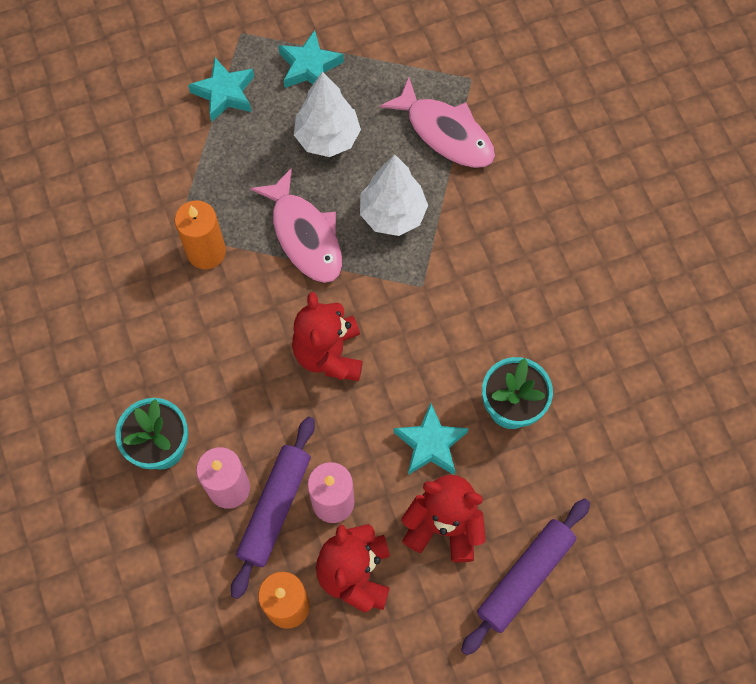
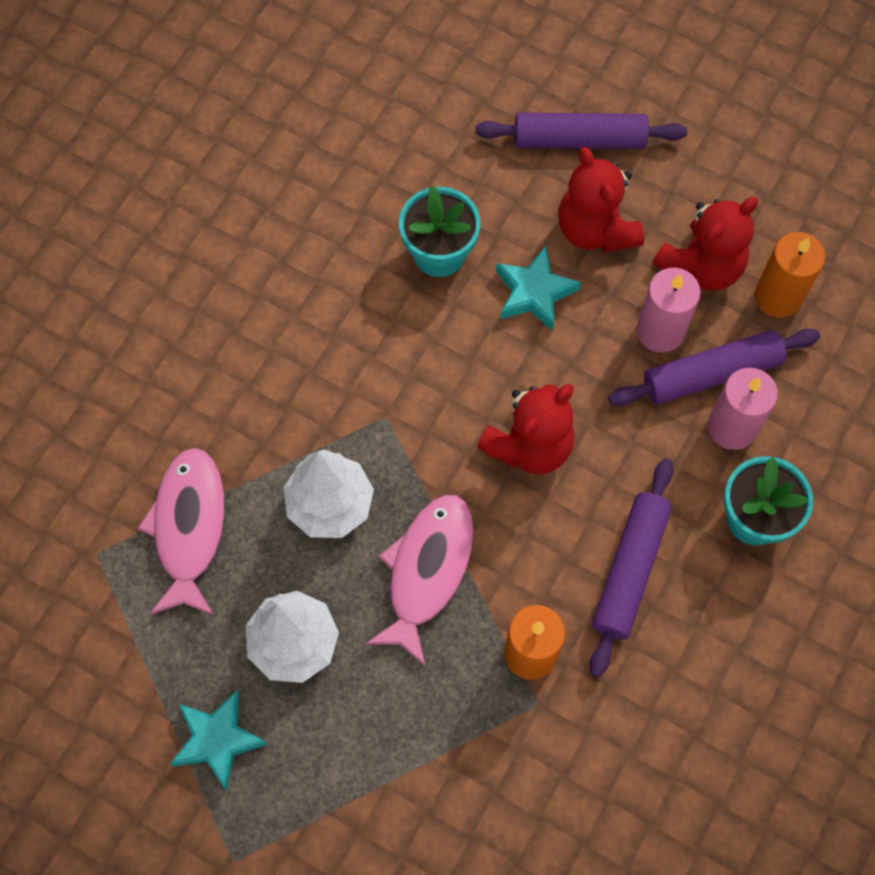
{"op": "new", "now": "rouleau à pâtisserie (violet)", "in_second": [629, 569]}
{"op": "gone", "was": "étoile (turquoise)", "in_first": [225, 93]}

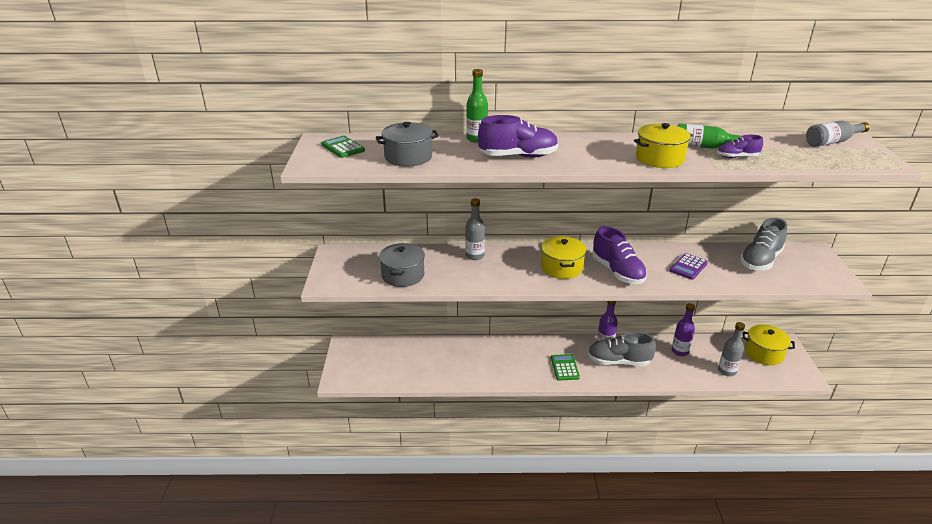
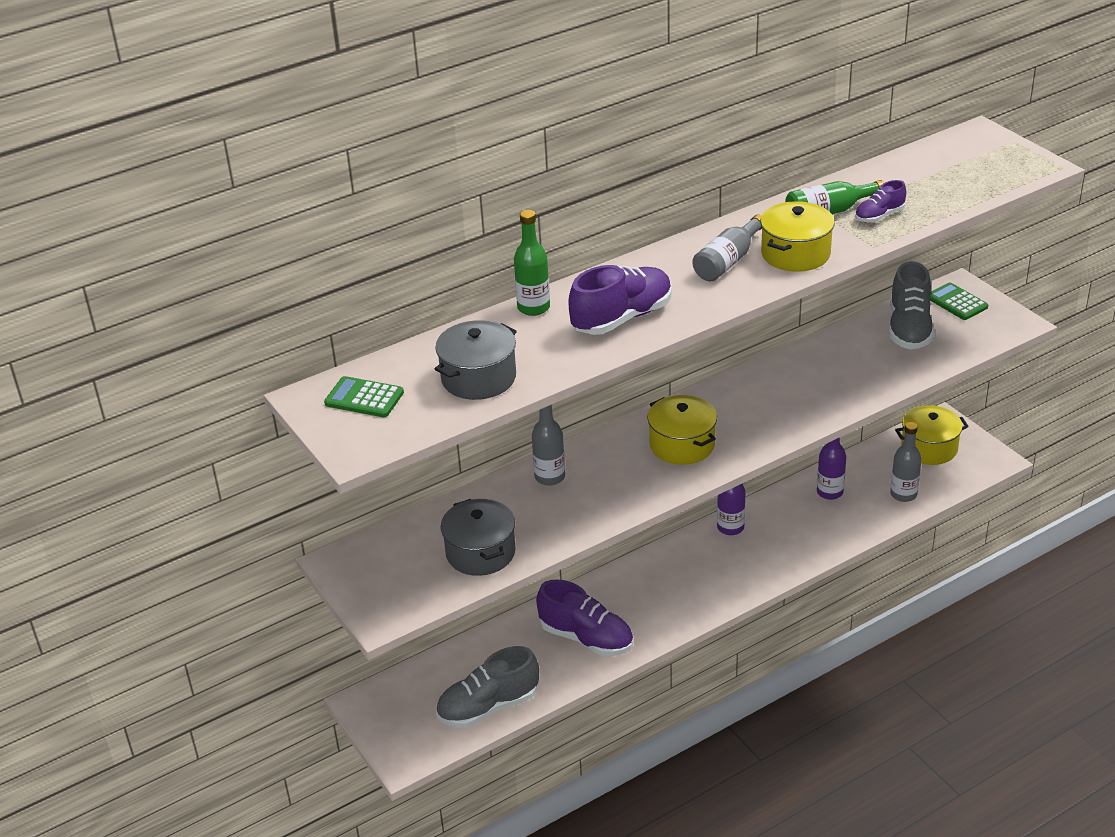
{"op": "shifted", "was": "chaussure (gris)", "in_first": [618, 361], "in_second": [488, 707]}
{"op": "shifted", "was": "chaussure (violet)", "in_first": [617, 272], "in_second": [586, 638]}
{"op": "shifted", "was": "bouteille (gris)", "in_first": [832, 142], "in_second": [728, 261]}
{"op": "shifted", "was": "calculatrice (vert)", "in_first": [564, 367], "in_second": [956, 302]}
{"op": "gone", "was": "calculatrice (violet)", "in_first": [688, 267]}

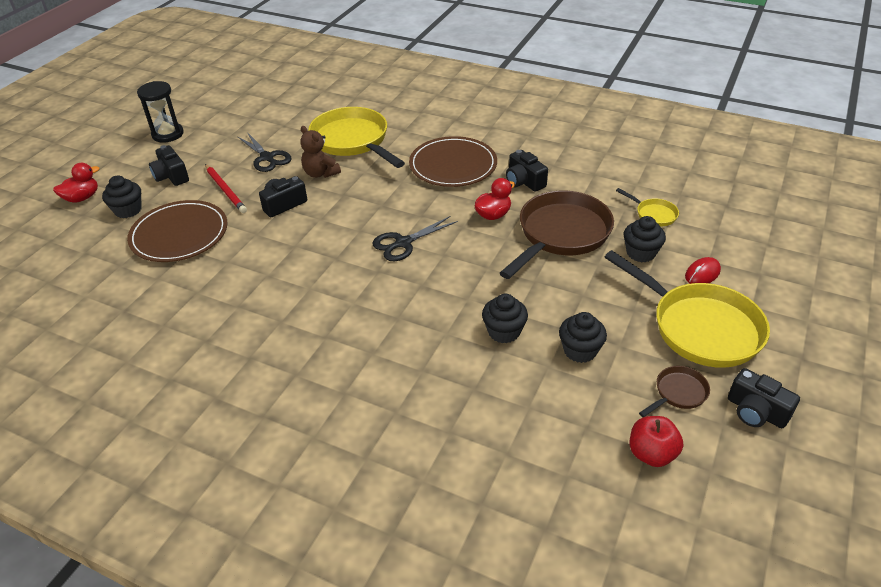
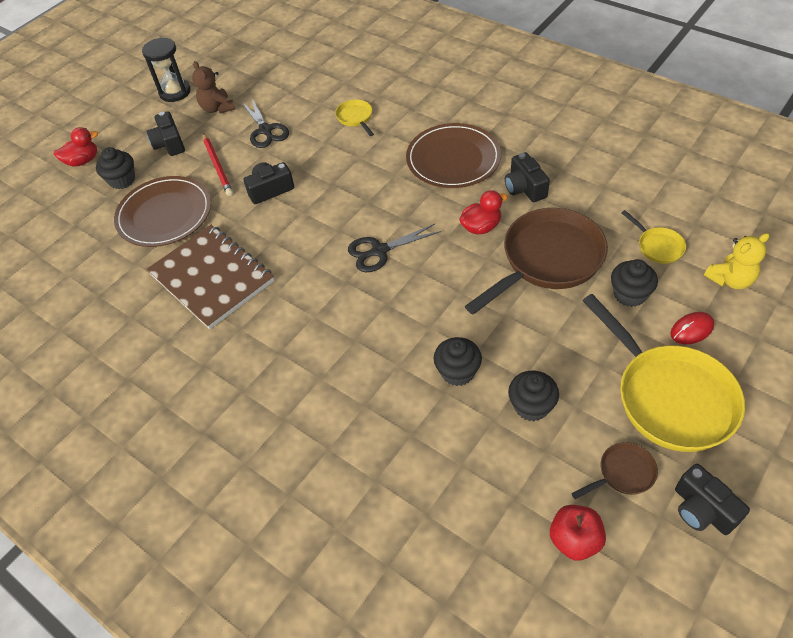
{"op": "new", "now": "carnet (marron)", "in_second": [212, 278]}
{"op": "shifted", "was": "ours en peluche (marron)", "in_first": [320, 173], "in_second": [217, 108]}
{"op": "scaled", "was": "poêle (jaune)", "in_first": [352, 141], "in_second": [355, 118], "ratio": 0.45}
{"op": "new", "now": "ours en peluche (jaune)", "in_second": [730, 280]}

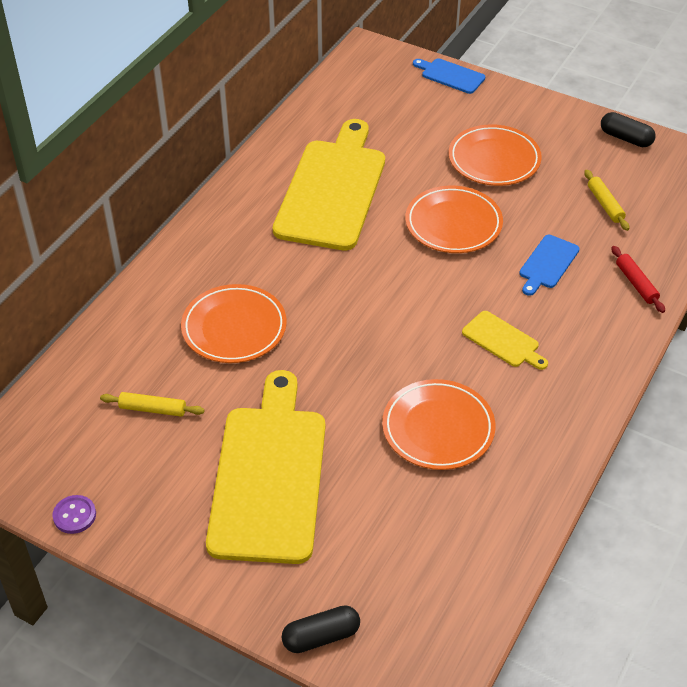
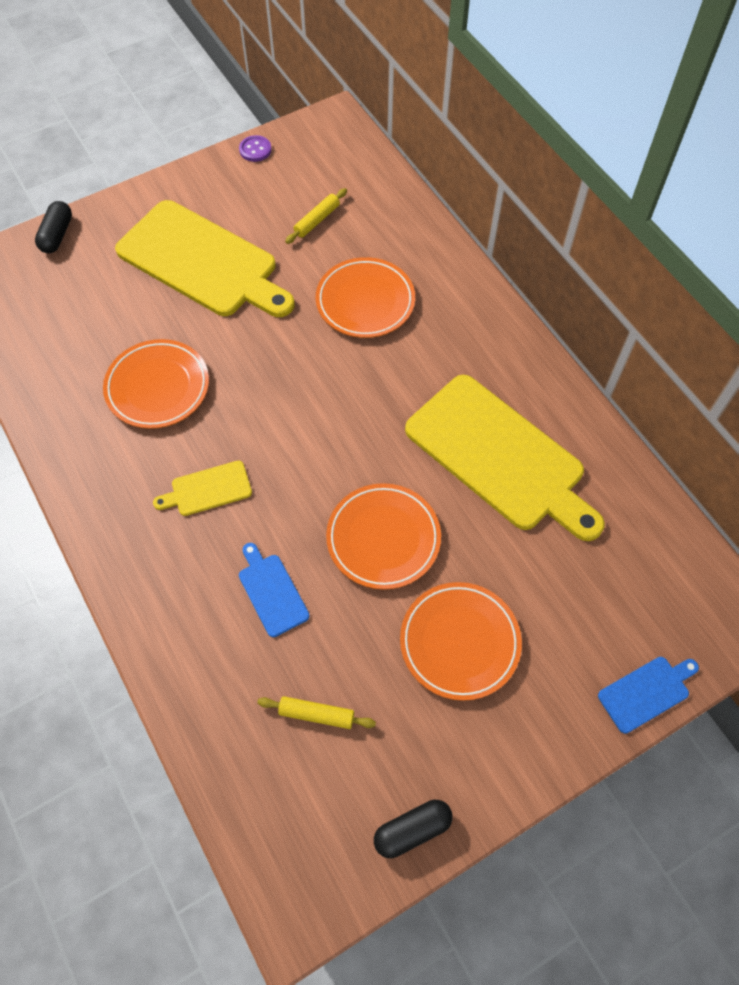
{"op": "gone", "was": "rouleau à pâtisserie (rouge)", "in_first": [636, 283]}

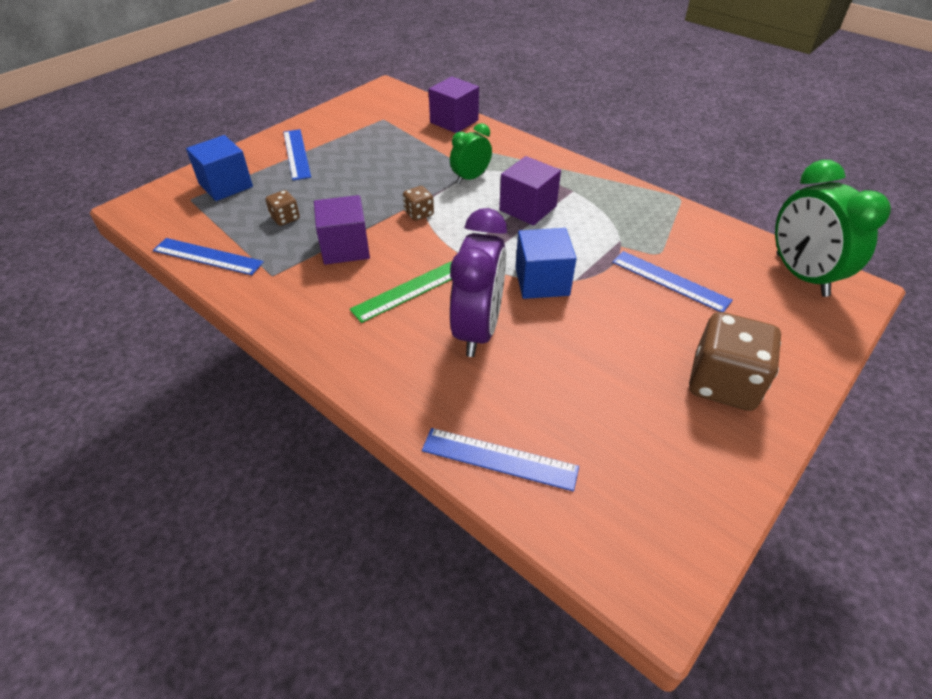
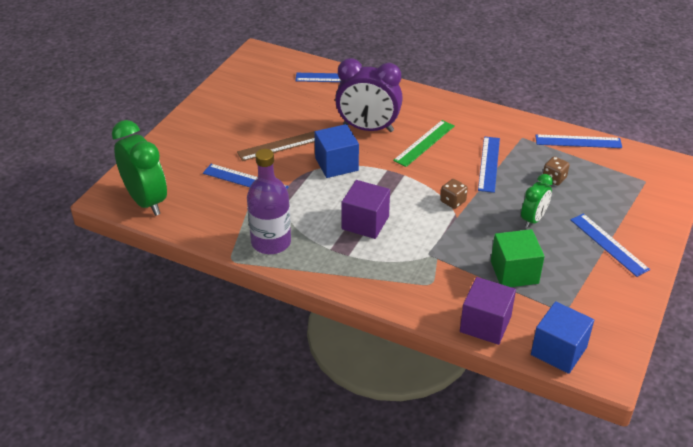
{"op": "new", "now": "règle (marron)", "in_second": [279, 146]}
{"op": "new", "now": "bouteille (violet)", "in_second": [271, 242]}
{"op": "rotated", "was": "réveil (violet)", "in_first": [478, 330], "in_second": [368, 128], "clockwise": -75}
{"op": "swapped", "was": "cube (violet)", "now": "règle (bleu)", "in_first": [345, 248], "in_second": [489, 164]}
{"op": "new", "now": "cube (vert)", "in_second": [514, 272]}
{"op": "shifted", "was": "réveil (vert)", "in_first": [470, 178], "in_second": [533, 219]}
{"op": "shifted", "was": "cube (bleu)", "in_first": [226, 185], "in_second": [558, 351]}
{"op": "gone", "was": "dé (marron)", "in_first": [723, 383]}

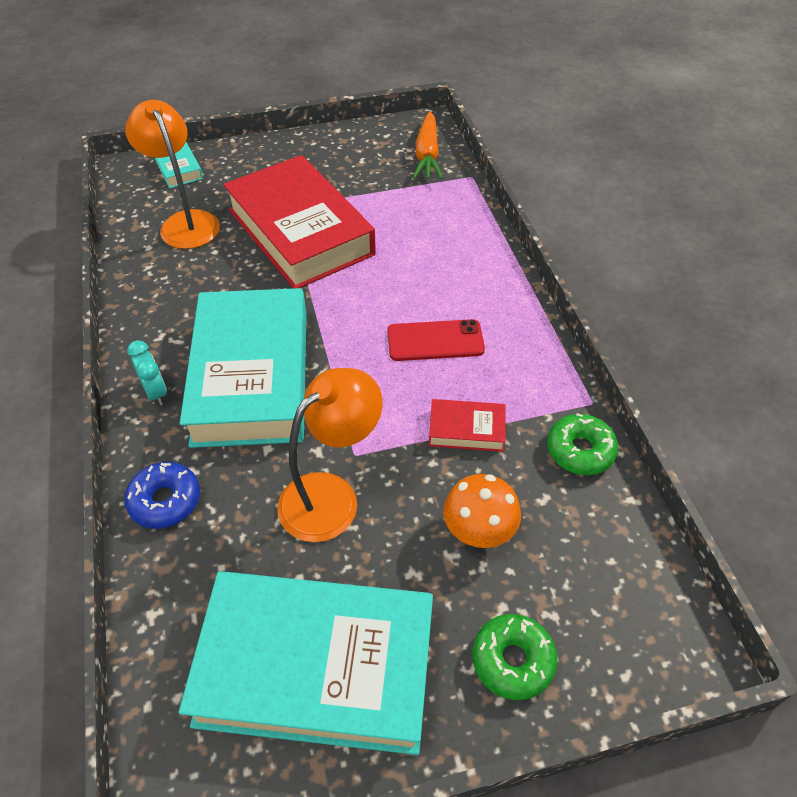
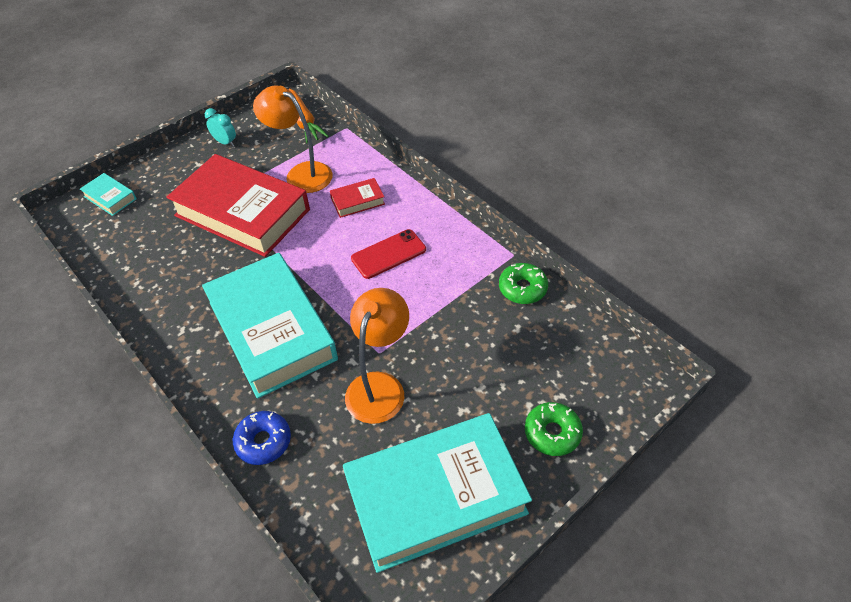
{"op": "shifted", "was": "réveil (turquoise)", "in_first": [156, 392], "in_second": [225, 142]}
{"op": "shifted", "was": "lampe (orange)", "in_first": [186, 222], "in_second": [301, 173]}
{"op": "shifted", "was": "livre (rouge)", "in_first": [466, 430], "in_second": [357, 201]}
{"op": "gone", "was": "champignon (orange)", "in_first": [478, 530]}

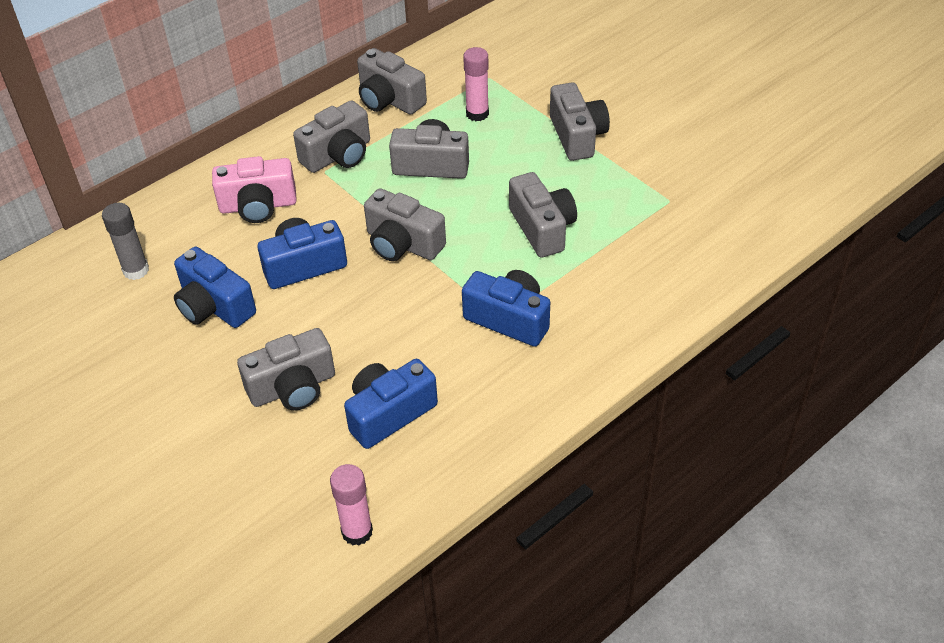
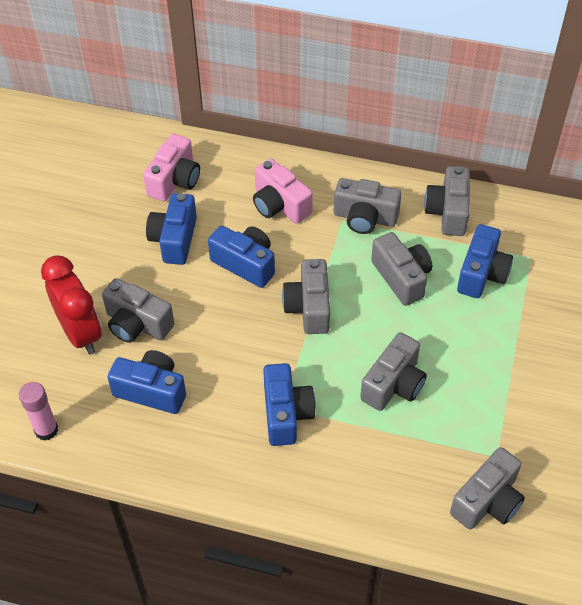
{"op": "new", "now": "réveil (rouge)", "in_second": [80, 333]}
{"op": "swapped", "was": "bâton de colle (gris)", "now": "appareil photo (rose)", "in_first": [136, 270], "in_second": [174, 180]}
{"op": "shifted", "was": "appareil photo (gris)", "in_first": [577, 136], "in_second": [487, 501]}
{"op": "swapped", "was": "bâton de colle (rose)", "now": "appareil photo (bleu)", "in_first": [477, 114], "in_second": [481, 274]}

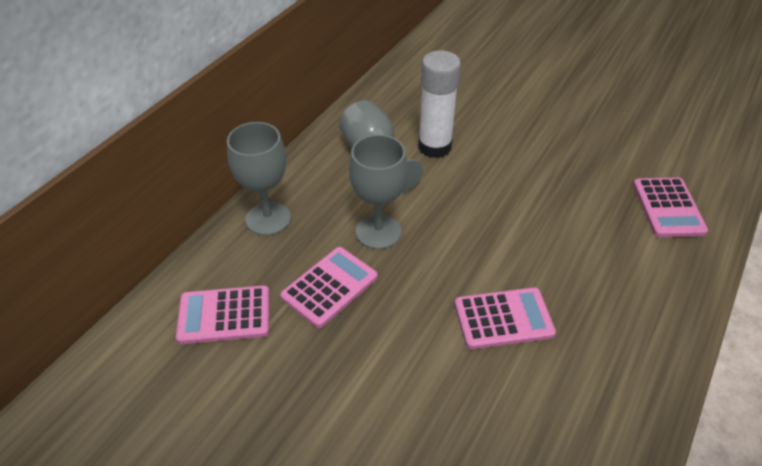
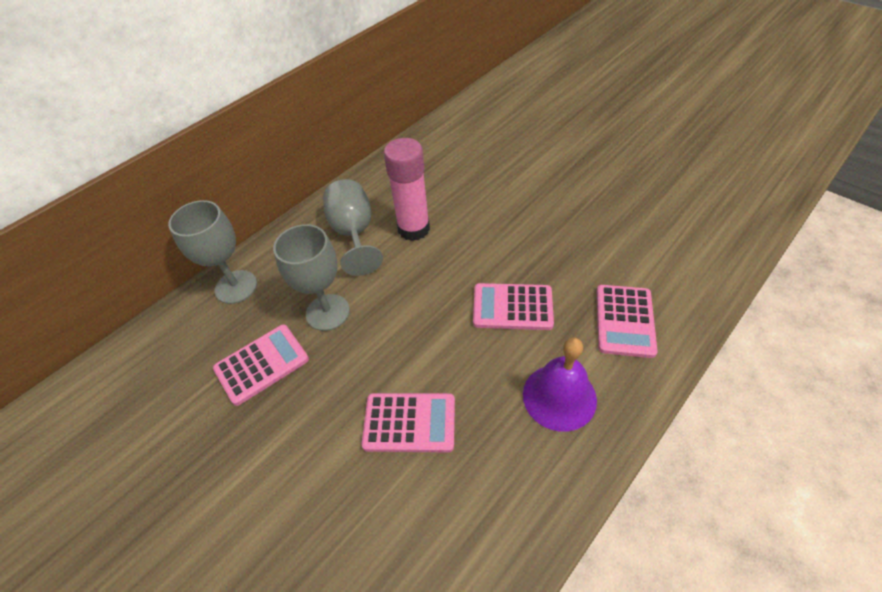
{"op": "repainted", "was": "bâton de colle (blanc)", "now": "bâton de colle (rose)", "in_first": [434, 147], "in_second": [414, 229]}
{"op": "shifted", "was": "calculatrice (rose)", "in_first": [224, 315], "in_second": [512, 307]}
{"op": "new", "now": "cloche (violet)", "in_second": [559, 397]}

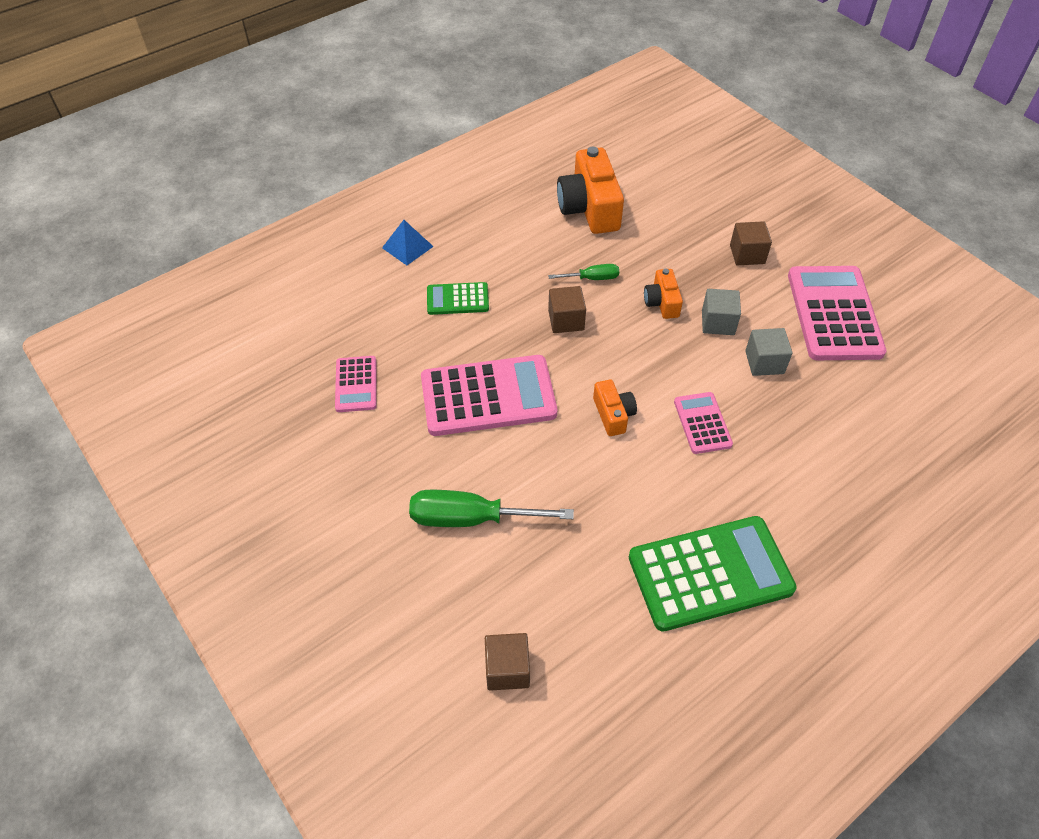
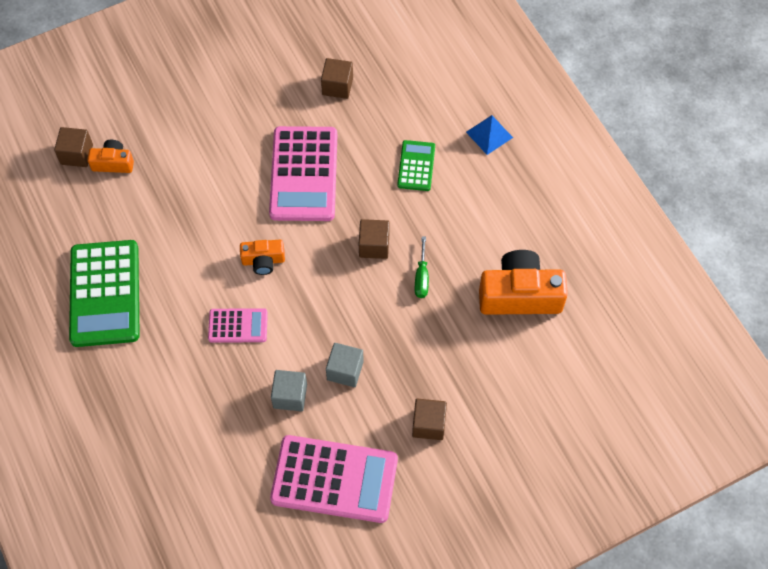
{"op": "shifted", "was": "appareil photo (orange)", "in_first": [662, 302], "in_second": [113, 163]}
{"op": "swapped", "was": "calculatrice (rose)", "now": "cube (marron)", "in_first": [356, 384], "in_second": [337, 86]}
{"op": "gone", "was": "tournevis (vert)", "in_first": [471, 518]}

